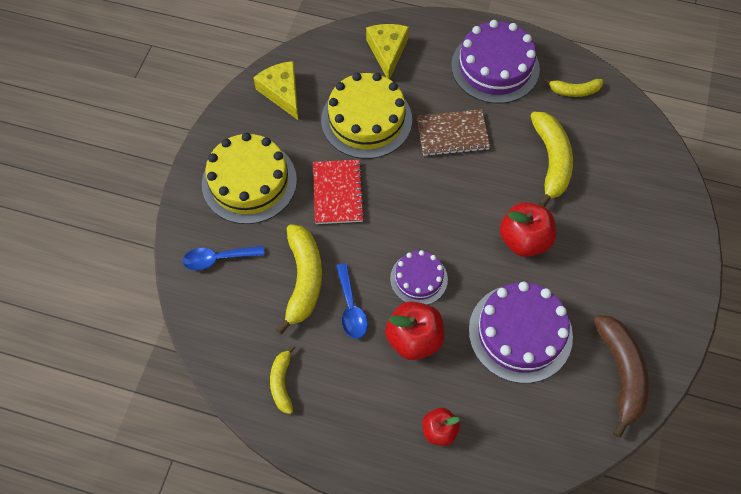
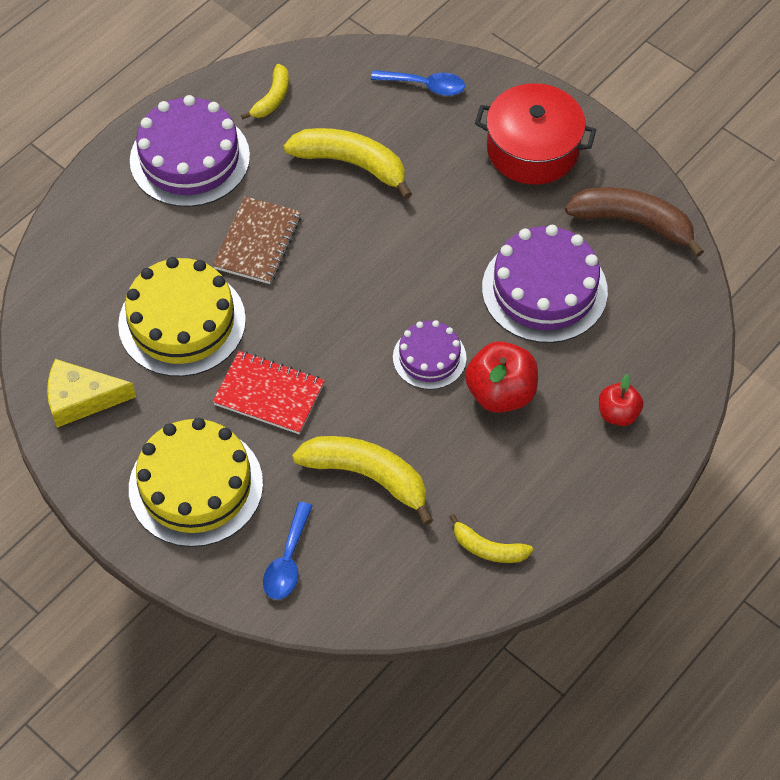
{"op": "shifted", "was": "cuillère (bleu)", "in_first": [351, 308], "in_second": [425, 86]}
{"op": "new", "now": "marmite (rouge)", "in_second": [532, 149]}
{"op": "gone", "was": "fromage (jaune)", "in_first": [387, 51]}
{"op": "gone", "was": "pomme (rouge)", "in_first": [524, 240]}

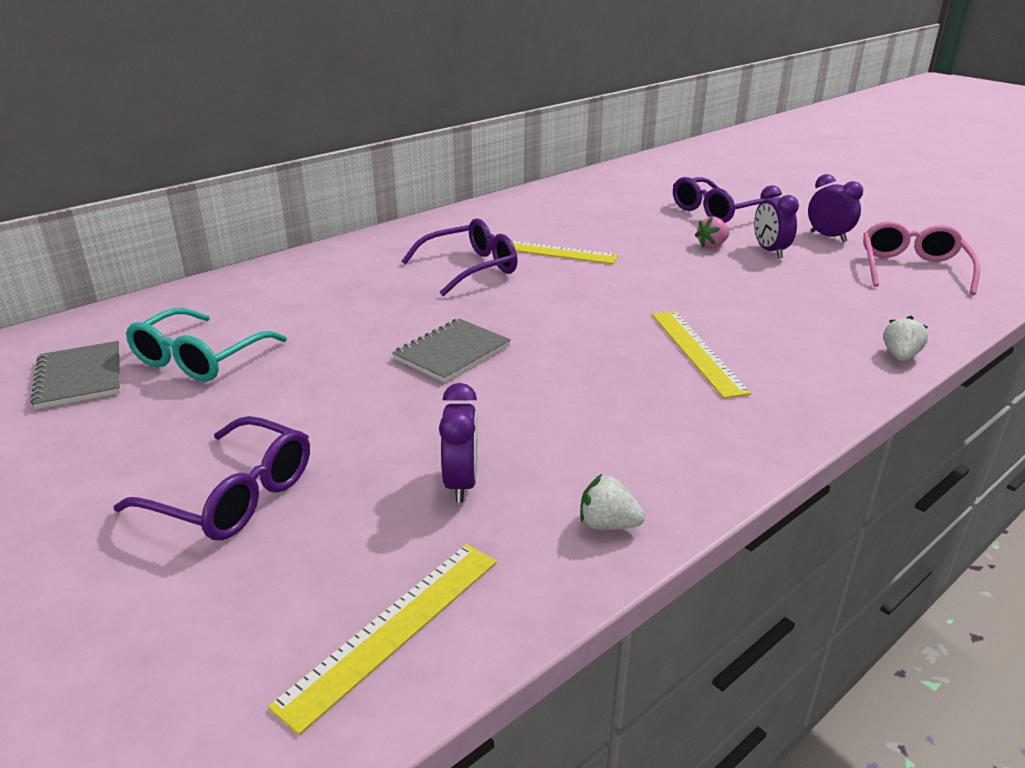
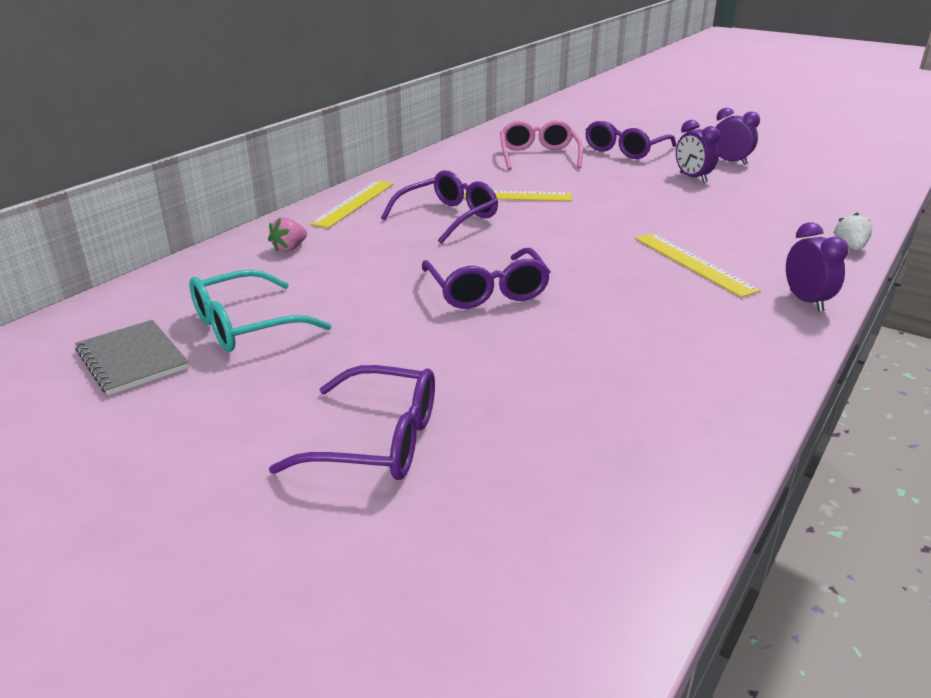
{"op": "rotated", "was": "lunettes (turquoise)", "in_first": [201, 358], "in_second": [247, 325], "clockwise": 45}
{"op": "shifted", "was": "fraise (rose)", "in_first": [712, 246], "in_second": [289, 248]}
{"op": "shifted", "was": "règle (jaune)", "in_first": [393, 629], "in_second": [354, 203]}
{"op": "swapped", "was": "carnet (gris)", "now": "lunettes (violet)", "in_first": [452, 352], "in_second": [486, 290]}
{"op": "shifted", "was": "lunettes (rose)", "in_first": [912, 269], "in_second": [538, 156]}
{"op": "shifted", "was": "réveil (violet)", "in_first": [461, 483], "in_second": [806, 301]}
{"op": "gone", "was": "fraise (blanc)", "in_first": [608, 524]}

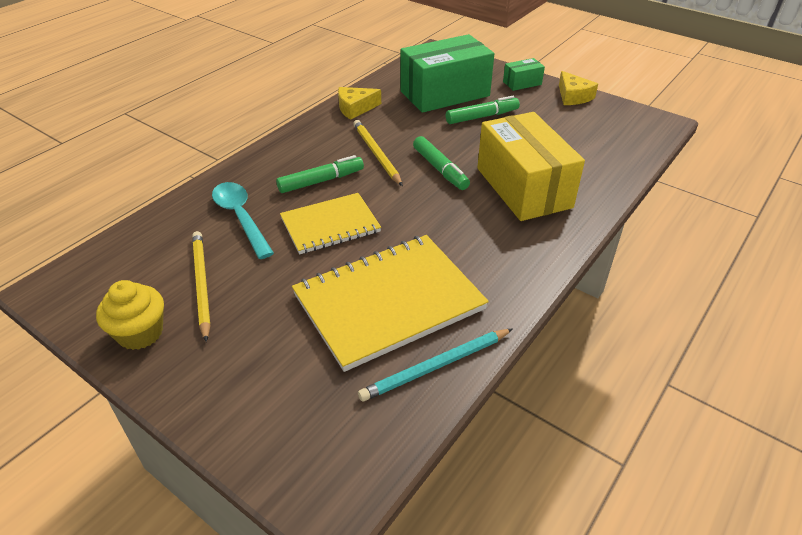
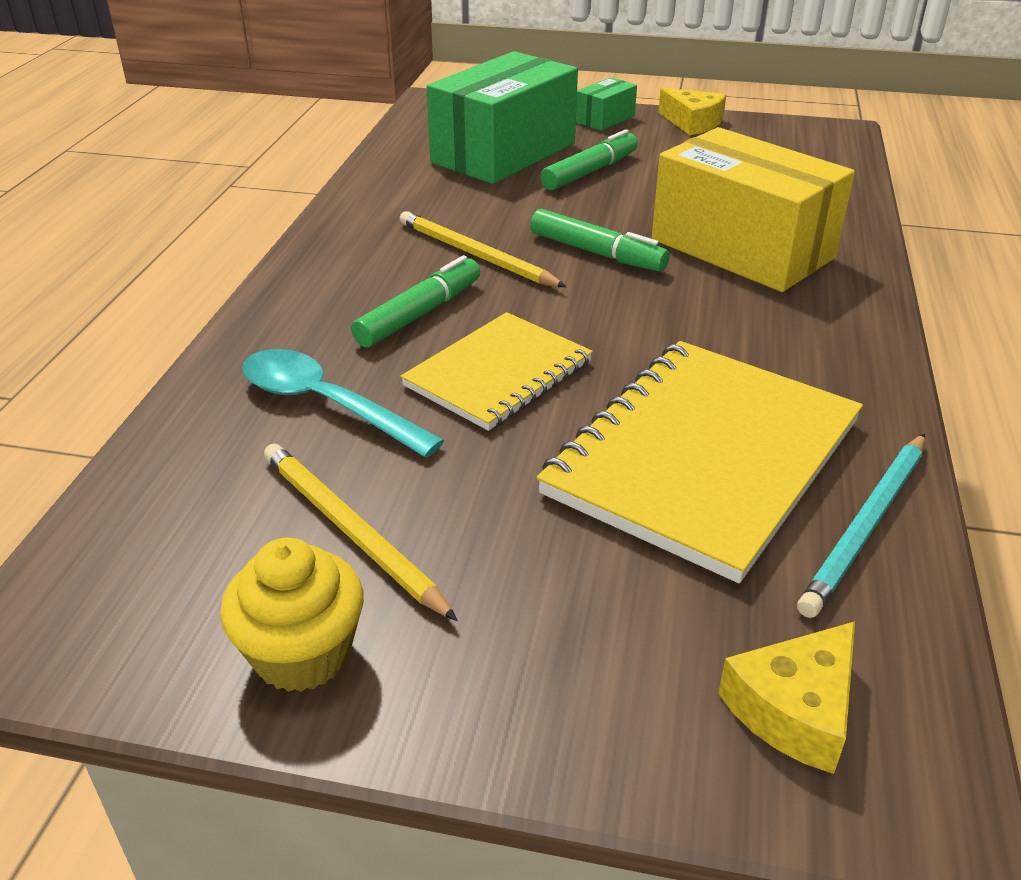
{"op": "shifted", "was": "fromage (jaune)", "in_first": [355, 108], "in_second": [794, 709]}

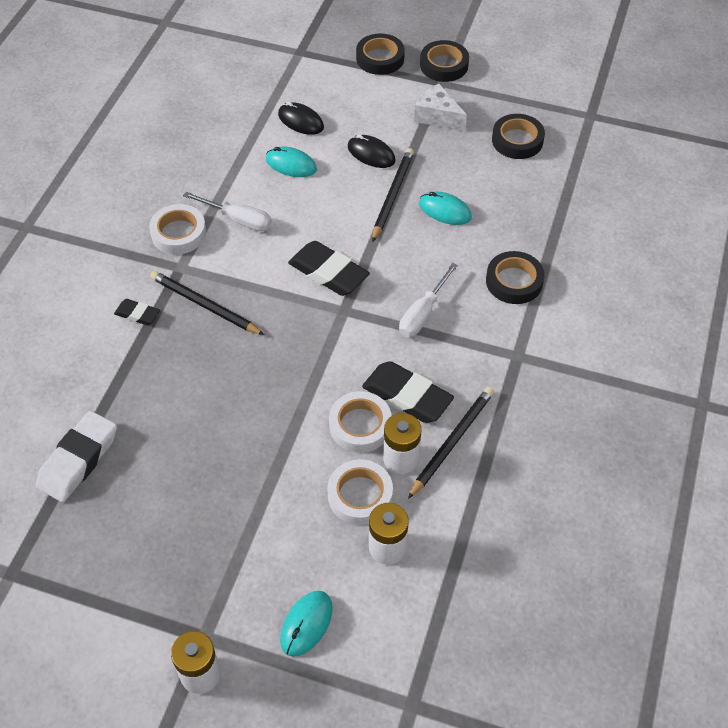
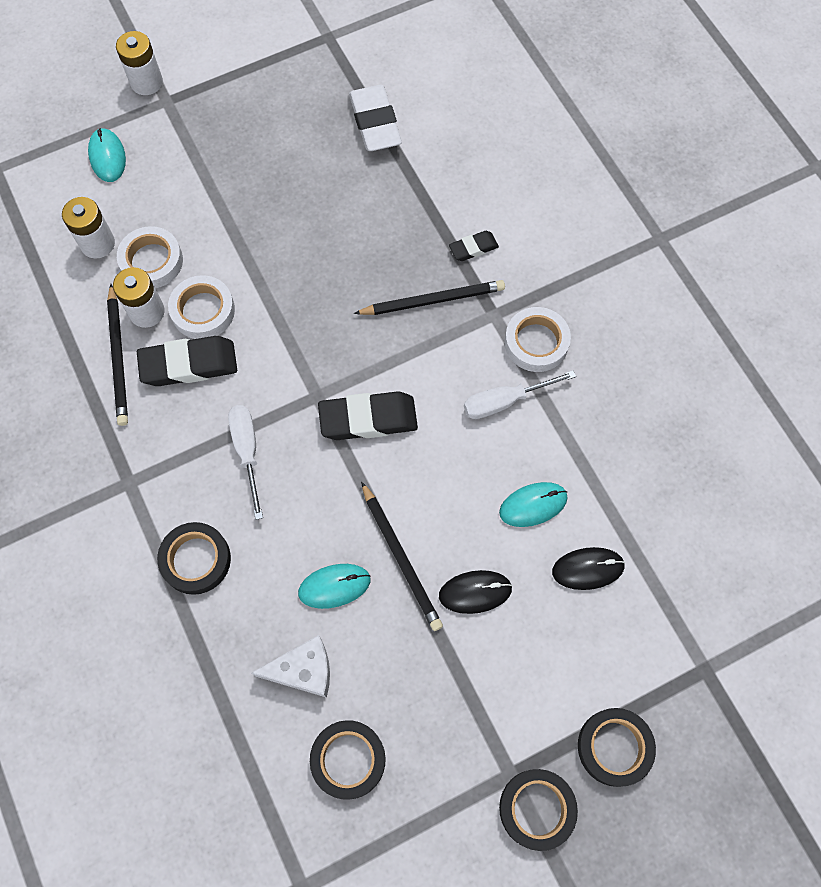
{"op": "shifted", "was": "fromage (blanc)", "in_first": [437, 117], "in_second": [303, 670]}

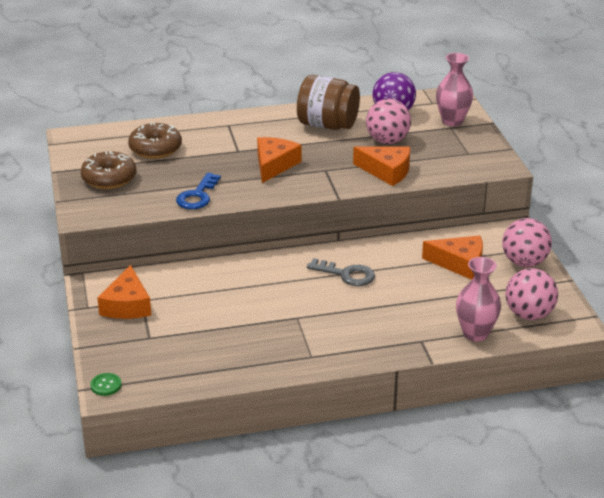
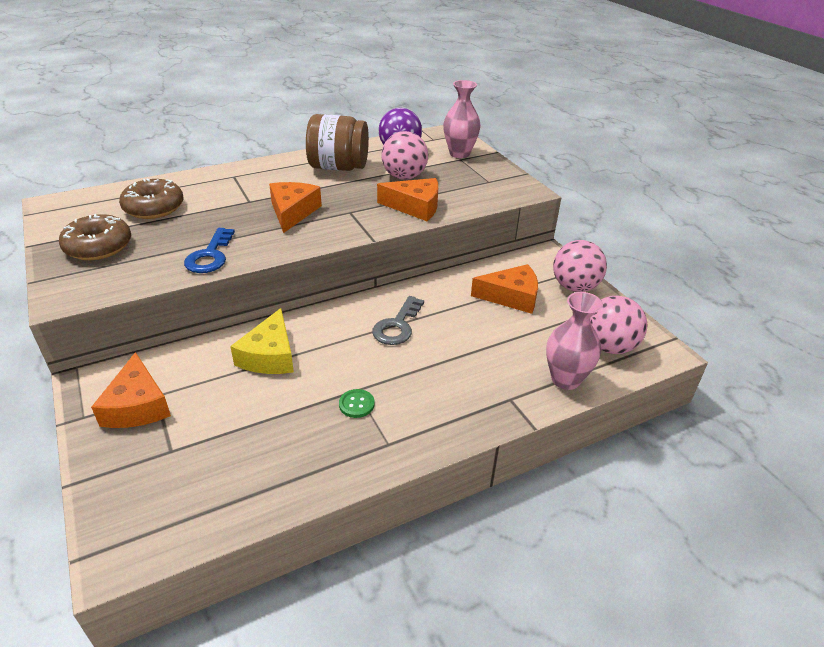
{"op": "new", "now": "fromage (jaune)", "in_second": [269, 355]}
{"op": "shifted", "was": "bouton (vert)", "in_first": [106, 385], "in_second": [356, 404]}
{"op": "rotated", "was": "clé (gris)", "in_first": [346, 274], "in_second": [397, 326], "clockwise": 105}

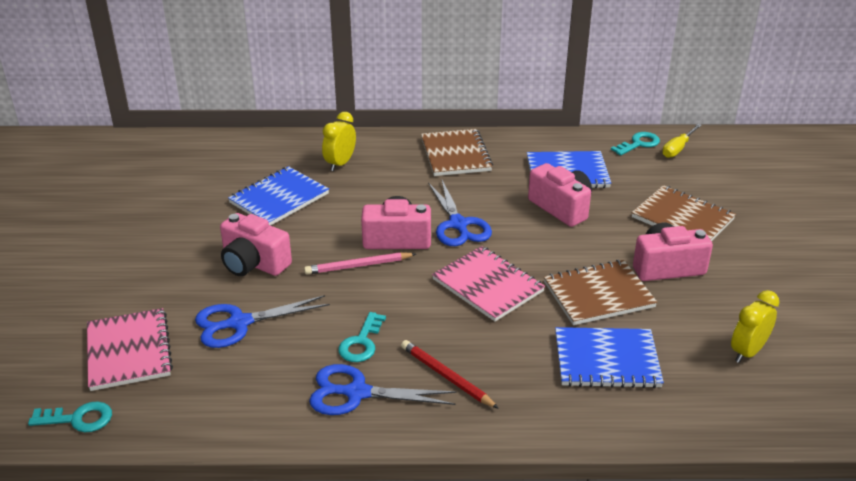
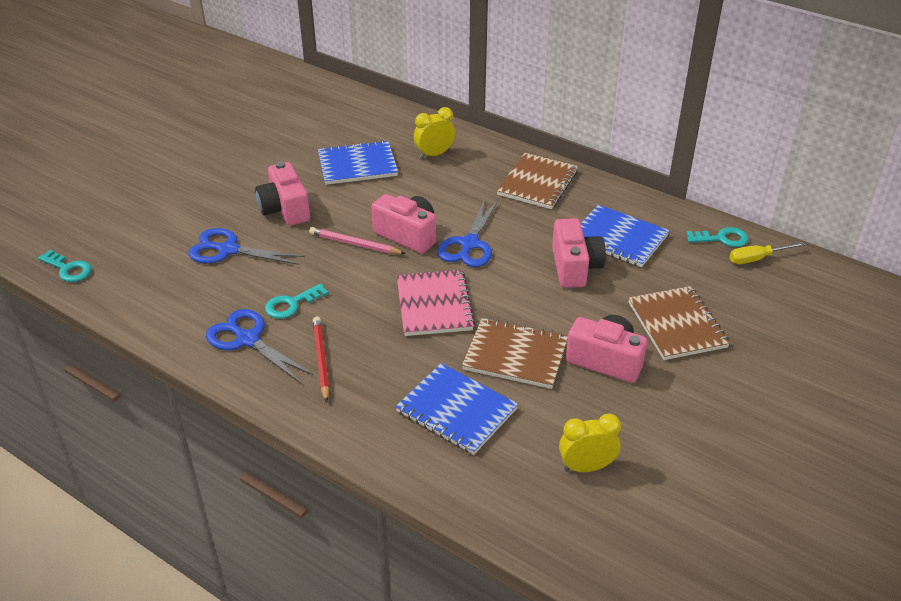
{"op": "gone", "was": "carnet (rose)", "in_first": [128, 351]}

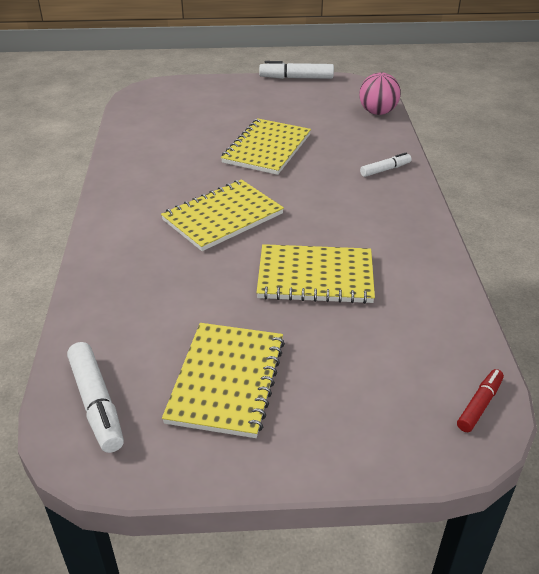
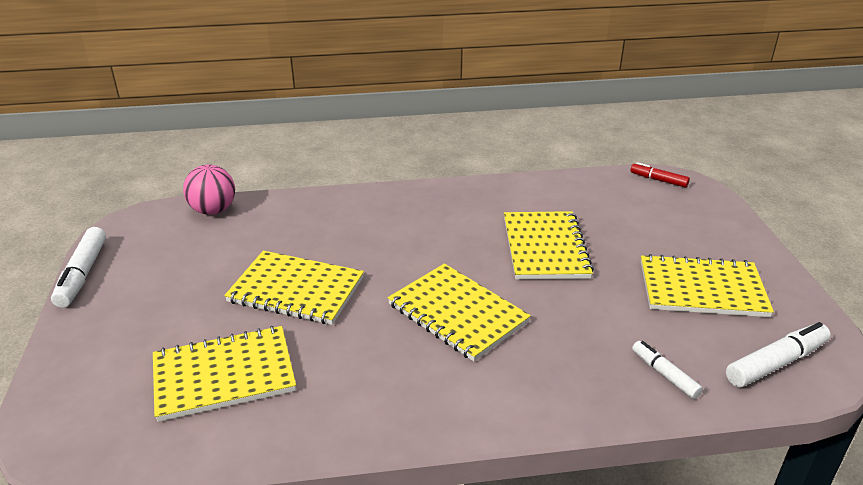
{"op": "new", "now": "carnet (jaune)", "in_second": [224, 375]}
{"op": "shifted", "was": "feutre (blanc)", "in_first": [385, 170], "in_second": [664, 374]}

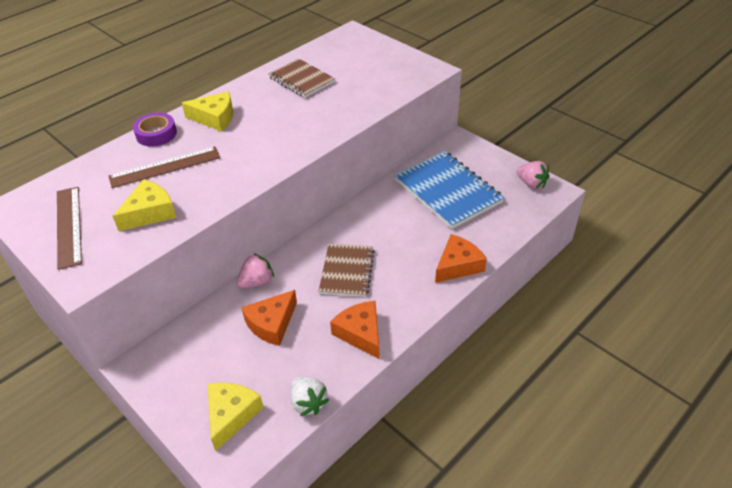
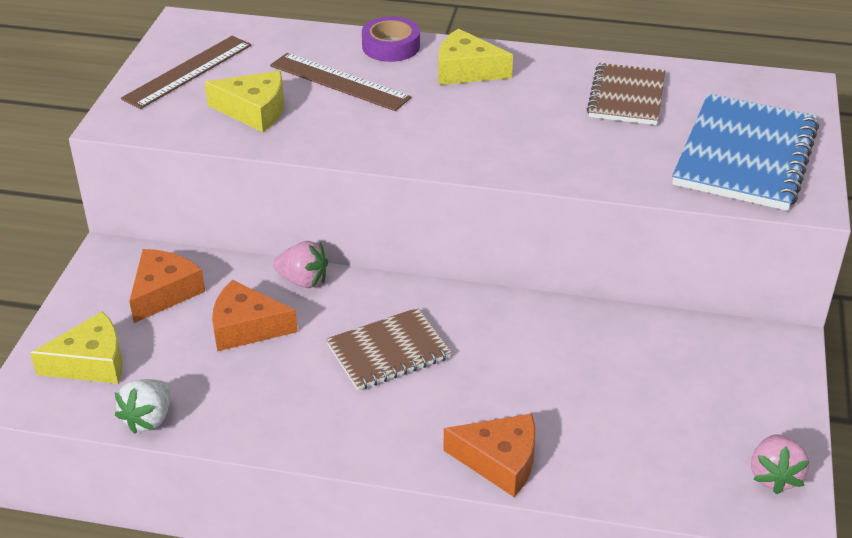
{"op": "shifted", "was": "fromage (orange)", "in_first": [360, 333], "in_second": [164, 292]}
{"op": "rotated", "was": "fromage (jaune)", "in_first": [215, 118], "in_second": [466, 70], "clockwise": 135}
{"op": "shifted", "was": "carnet (bleu)", "in_first": [447, 191], "in_second": [745, 156]}

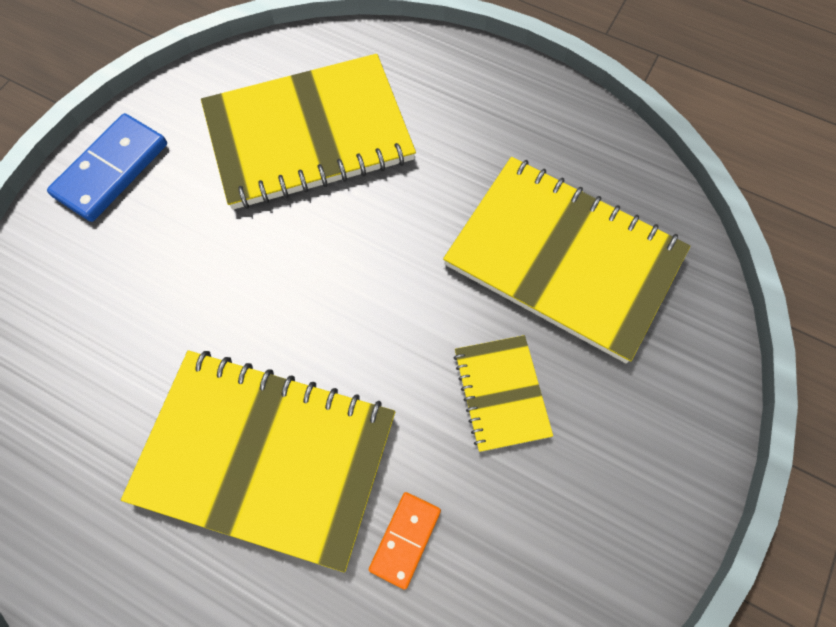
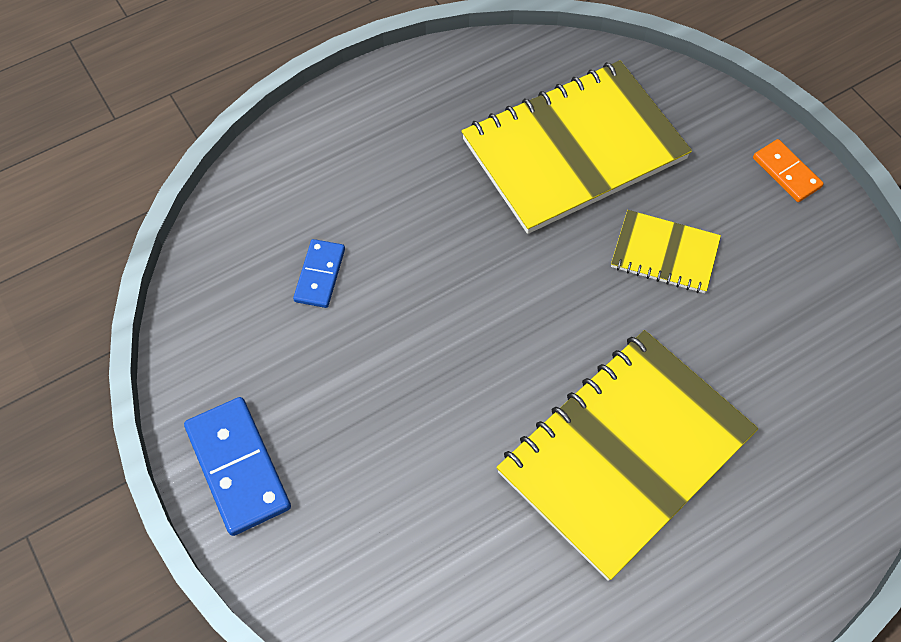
{"op": "swapped", "was": "carnet (jaune)", "now": "domino (bleu)", "in_first": [308, 134], "in_second": [320, 275]}
{"op": "shifted", "was": "domino (orange)", "in_first": [405, 539], "in_second": [786, 173]}

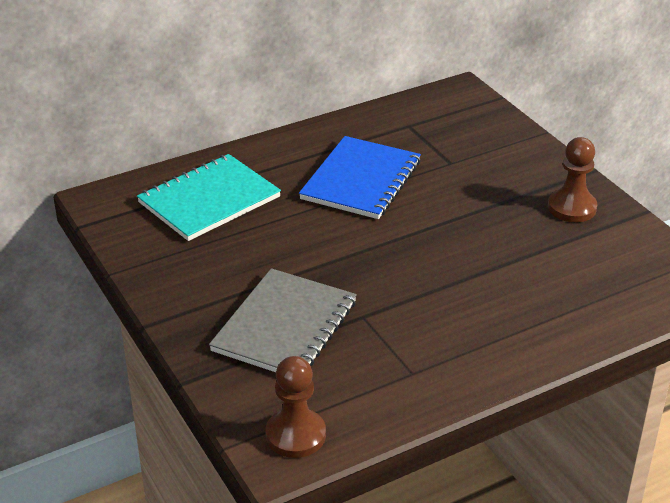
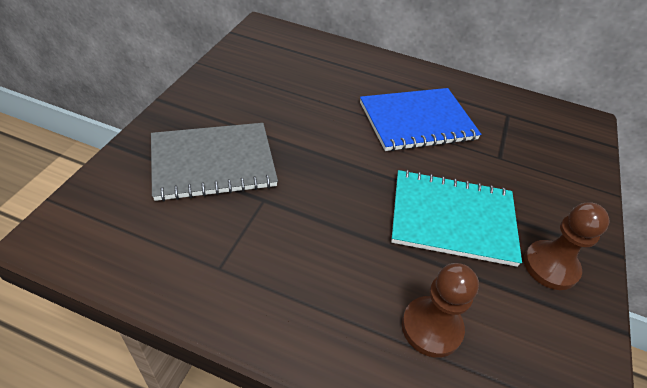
{"op": "shifted", "was": "carnet (turquoise)", "in_first": [209, 200], "in_second": [452, 218]}
{"op": "shifted", "was": "pion (marron)", "in_first": [295, 435], "in_second": [431, 327]}

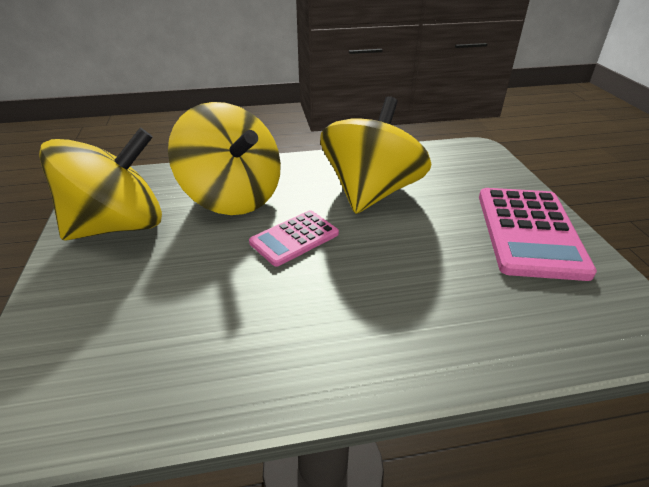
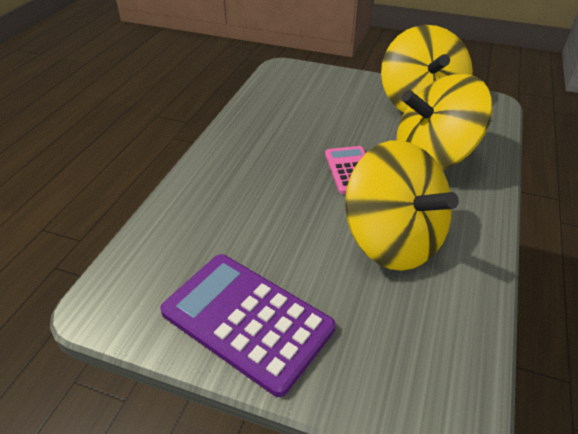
{"op": "repainted", "was": "calculatrice (rose)", "now": "calculatrice (violet)", "in_first": [529, 232], "in_second": [247, 320]}

